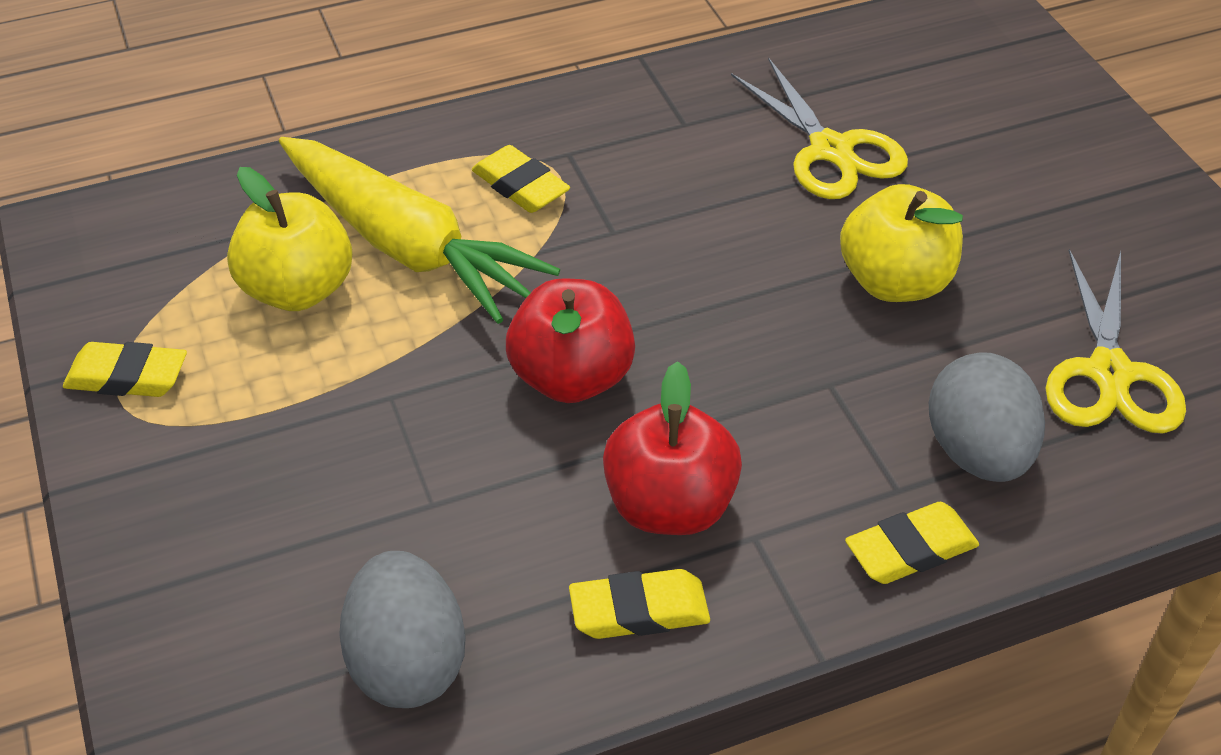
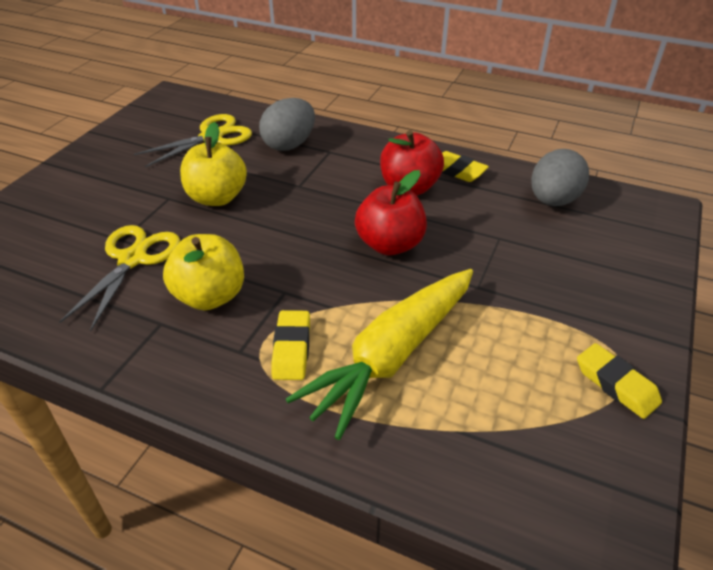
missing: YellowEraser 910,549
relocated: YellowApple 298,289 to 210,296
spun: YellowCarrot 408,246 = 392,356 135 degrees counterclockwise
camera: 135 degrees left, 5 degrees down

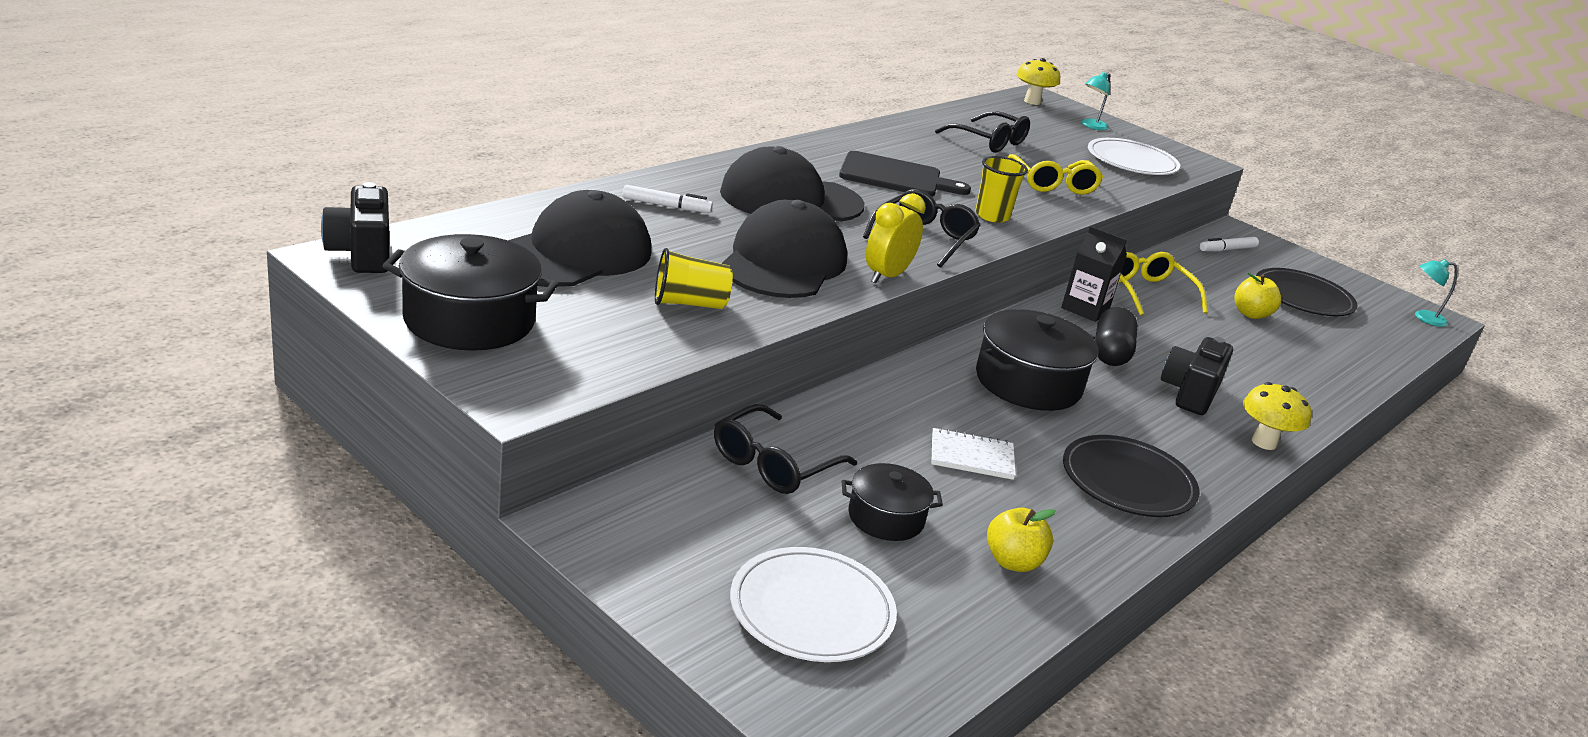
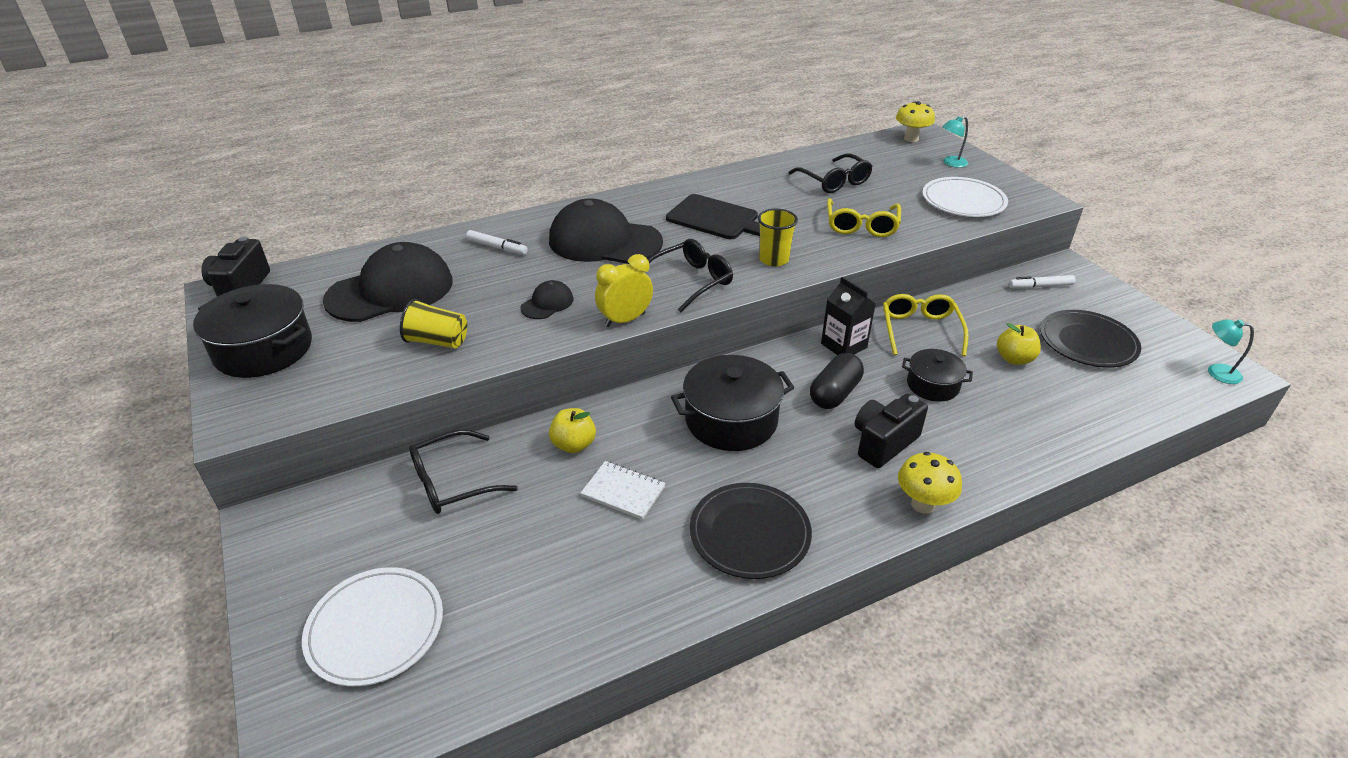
relocated: BlackPot 886,518 to 933,385; YellowApple 1013,562 to 574,445
size: BlackCap 783,262 = 547,303 x0.45
camera: 25 degrees right, 10 degrees up

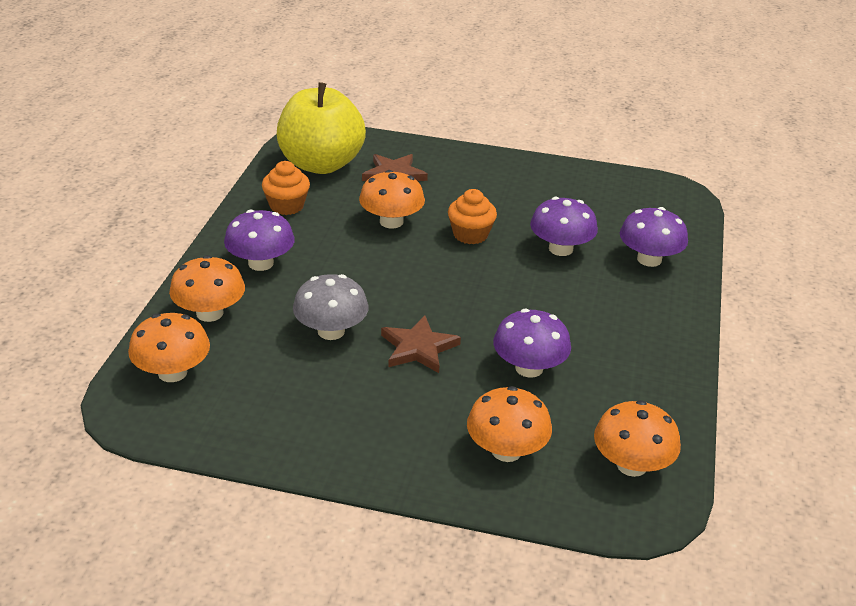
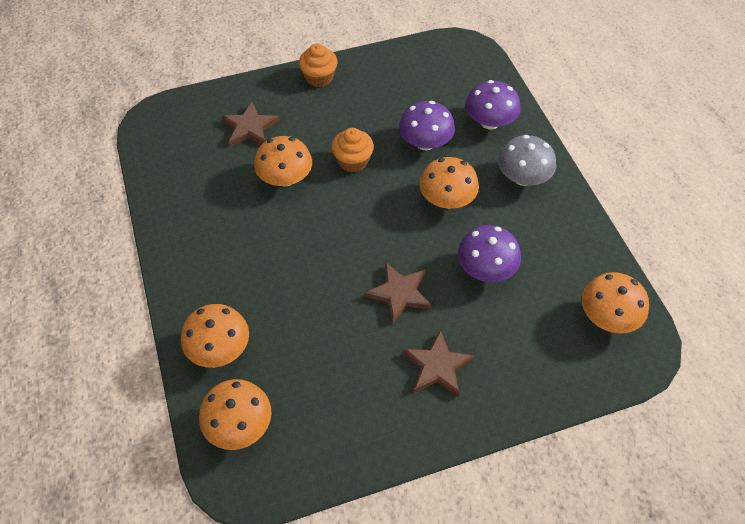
missing: PurpleMushroom 261,263; YellowApple 321,164
appeared: BrownStar 437,366
relocated: OrangeCupcake 286,206 to 319,77; GreyMushroom 331,331 to 522,177; OrangeMushroom 506,451 to 447,199
camera: 30 degrees left, 20 degrees up

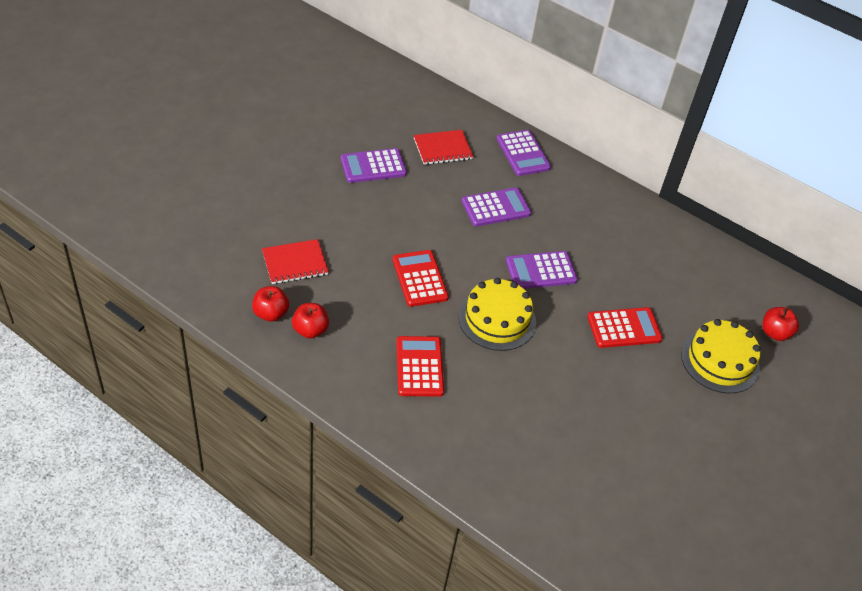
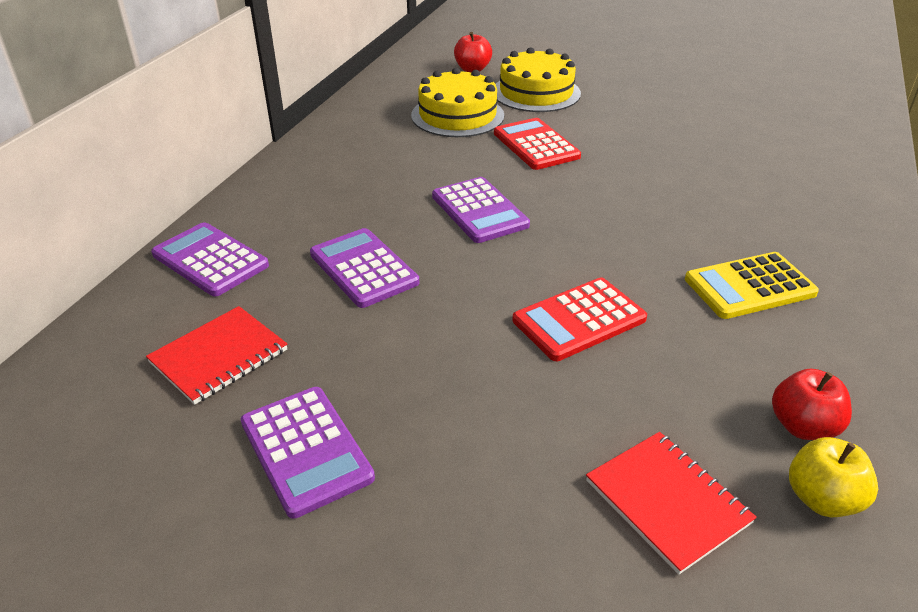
relocated: YellowCake 497,319 to 457,115
colour: RedApple 270,313 to YellowApple 822,499; RedCalculator 419,367 to YellowCalculator 749,286
spun: RedNotebook 443,149 = 219,356 75 degrees clockwise; PurpleCalculator 523,153 = 210,260 105 degrees counterclockwise
camera: 100 degrees left, 10 degrees down

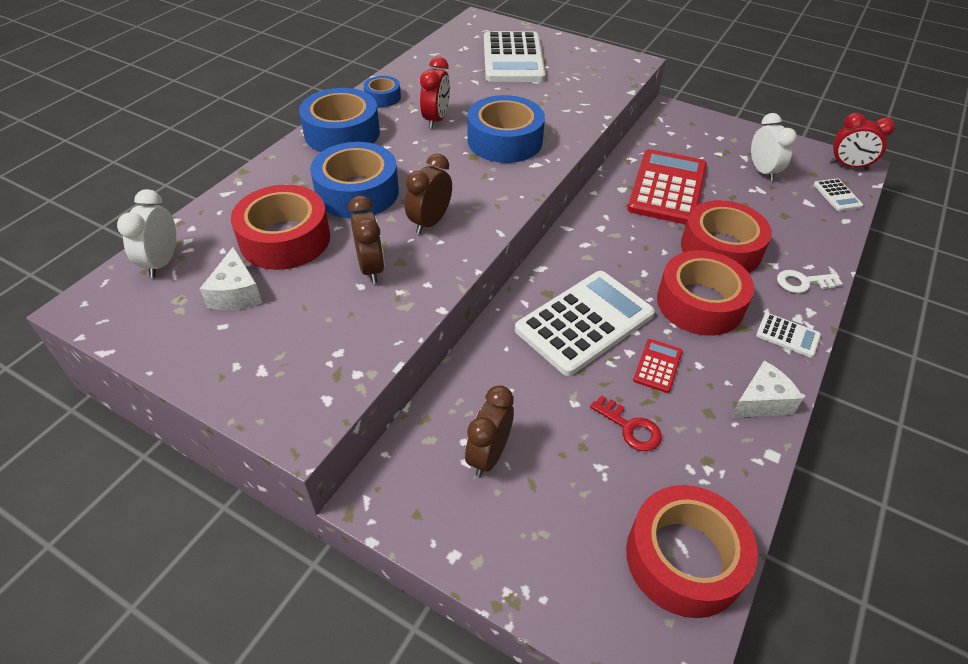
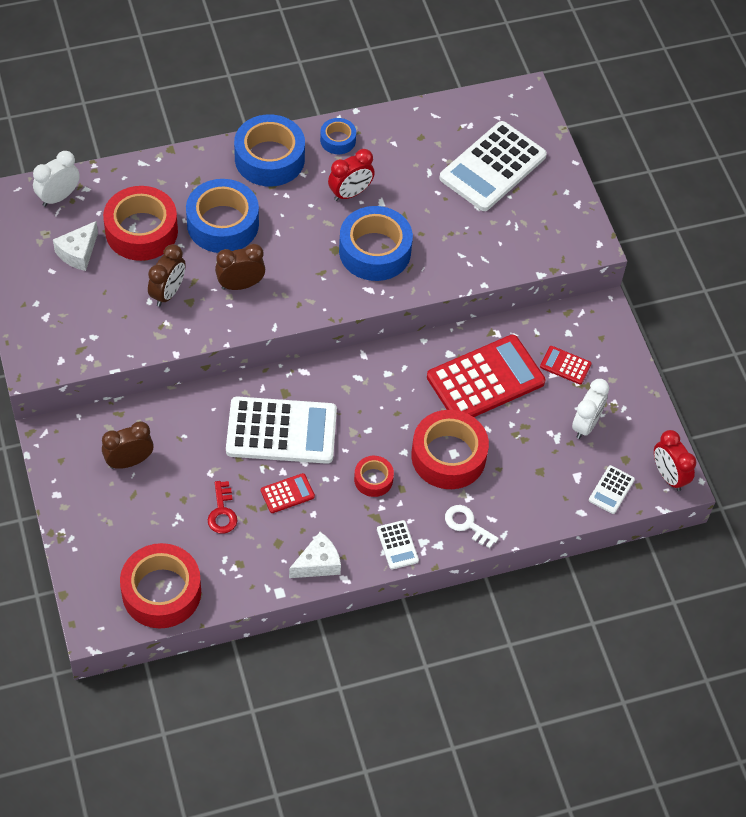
appeared: RedCalculator 565,365
spun: WhiteCheese 761,401 = 318,563 45 degrees counterclockwise
size: RedTape 700,303 = 373,479 x0.51
camera: 40 degrees right, 10 degrees up

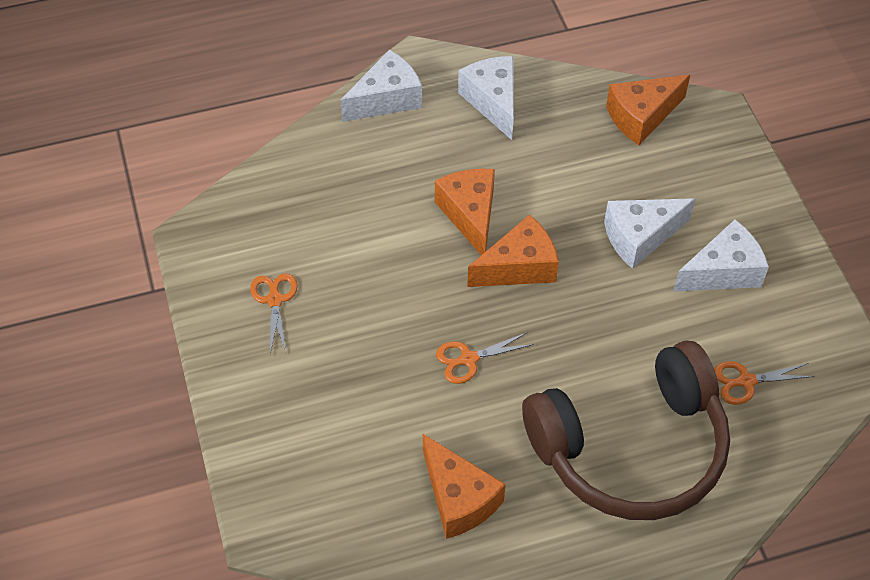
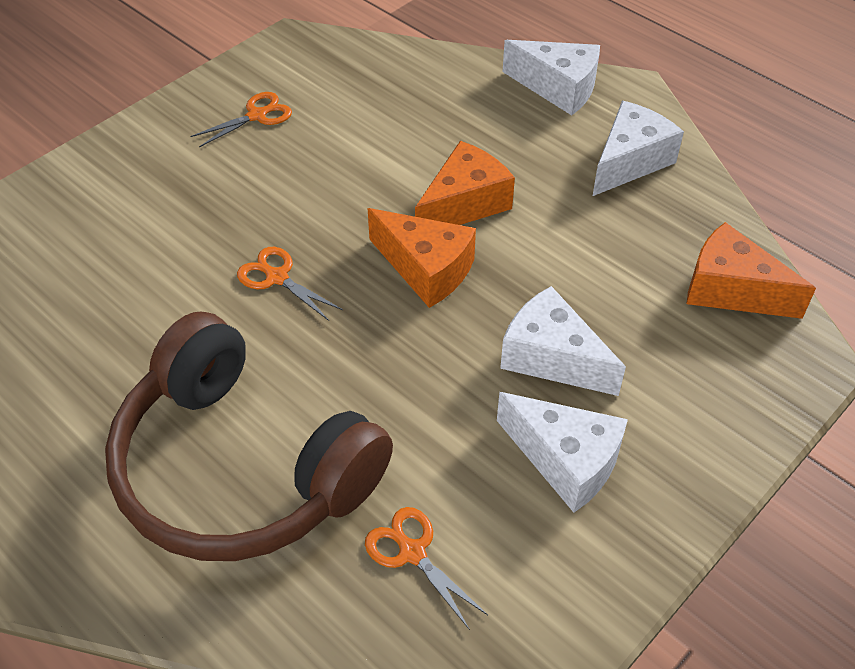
missing: OrangeCheese 458,498
camera: 60 degrees right, 5 degrees down

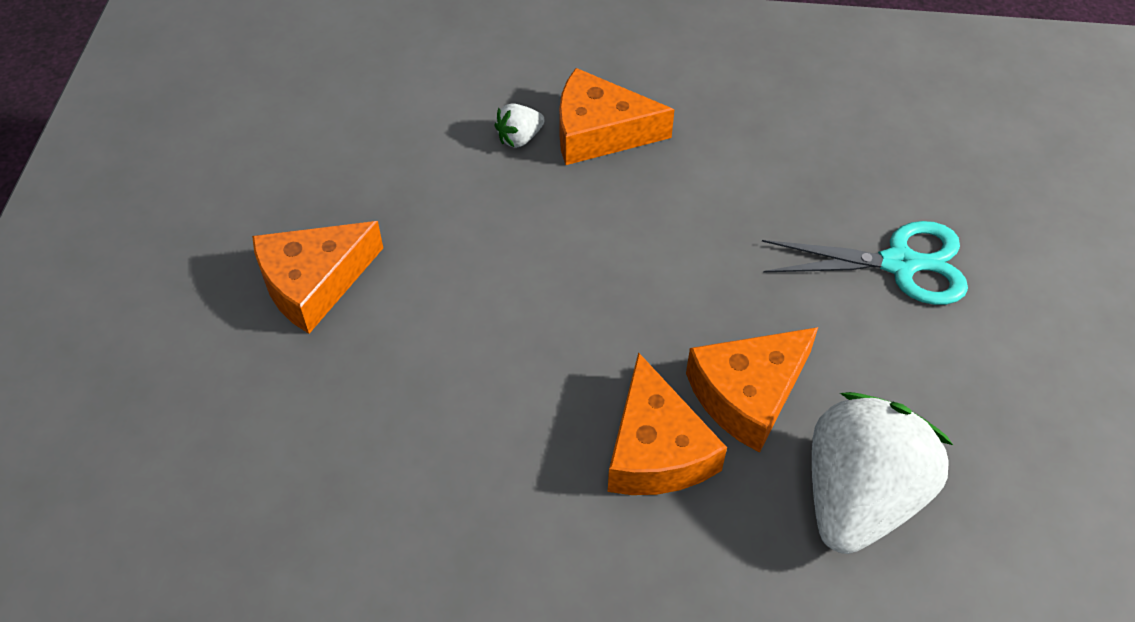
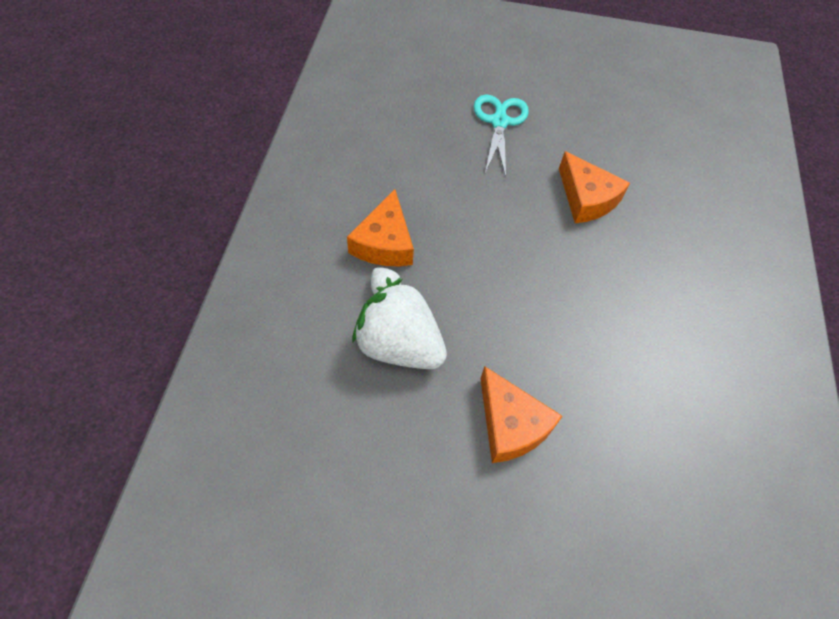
missing: OrangeCheese 656,449
relocated: WhiteStrawberry 859,497 to 399,345
camera: 90 degrees left, 5 degrees up

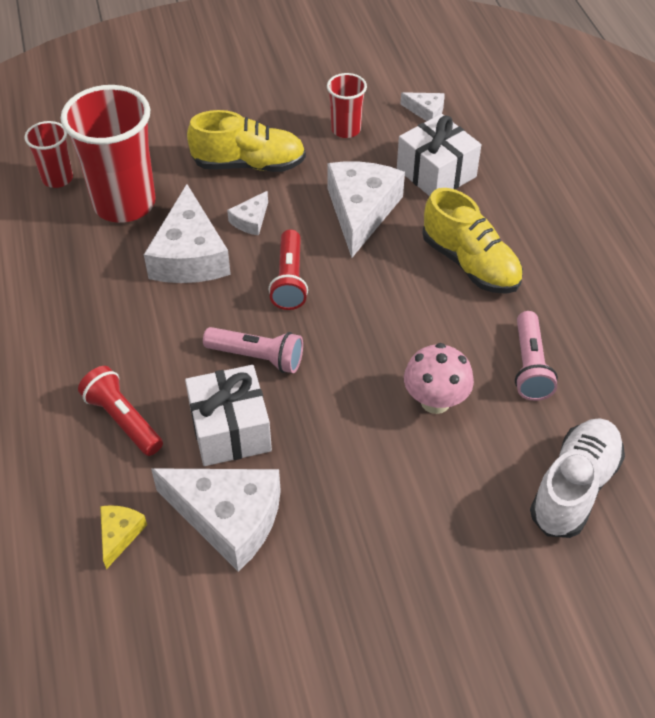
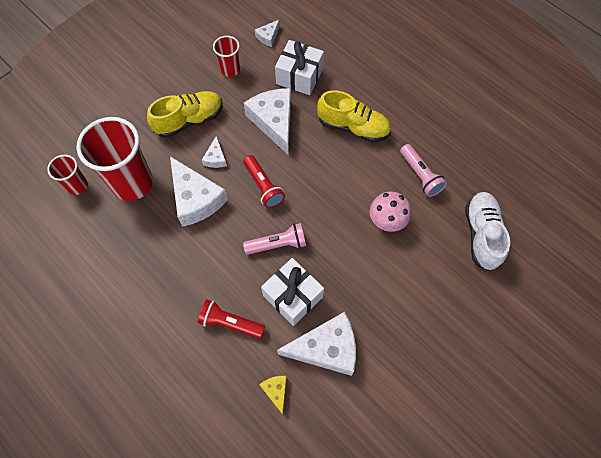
spun: WhiteCheese 426,111 = 268,37 135 degrees clockwise
camera: 30 degrees left, 15 degrees up

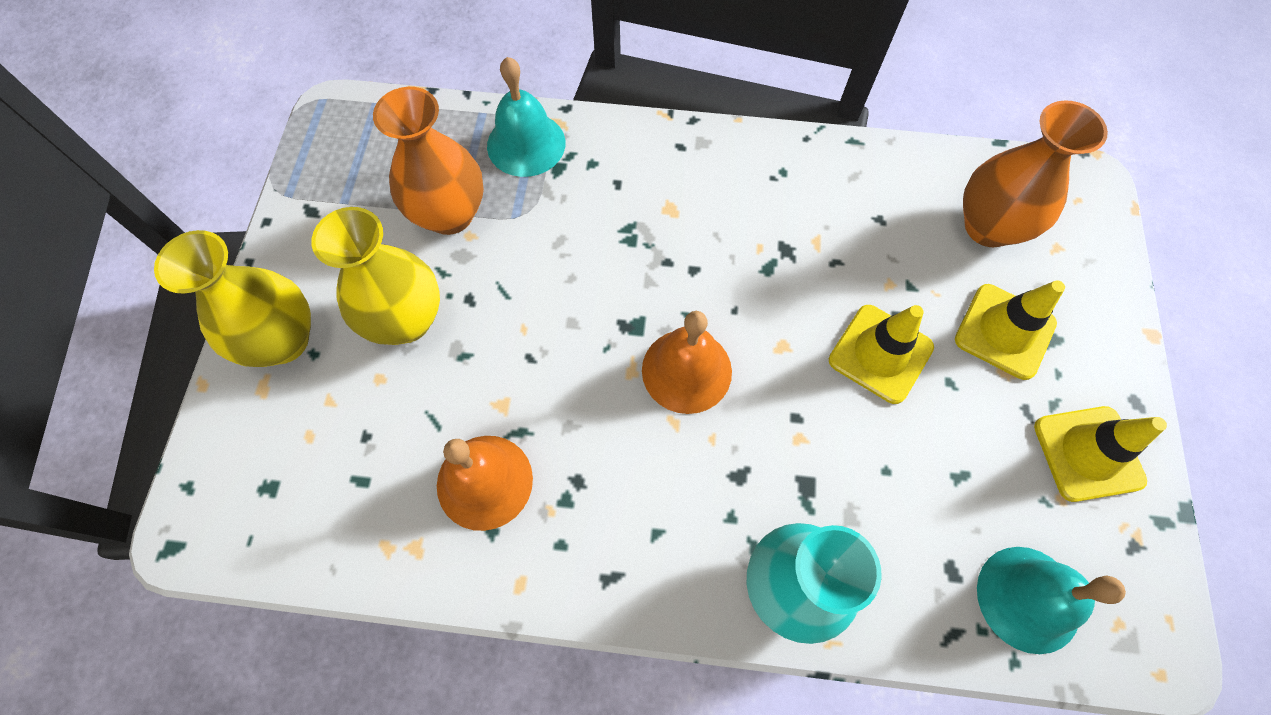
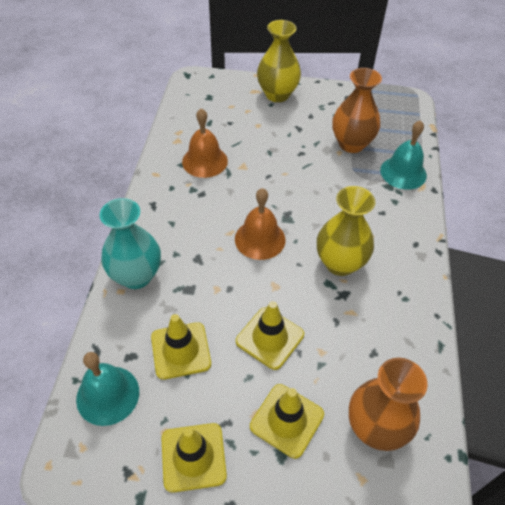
appeared: YellowTrafficCone 181,350
relocated: YellowVase 406,320 to 340,263
camera: 90 degrees right, 15 degrees down

